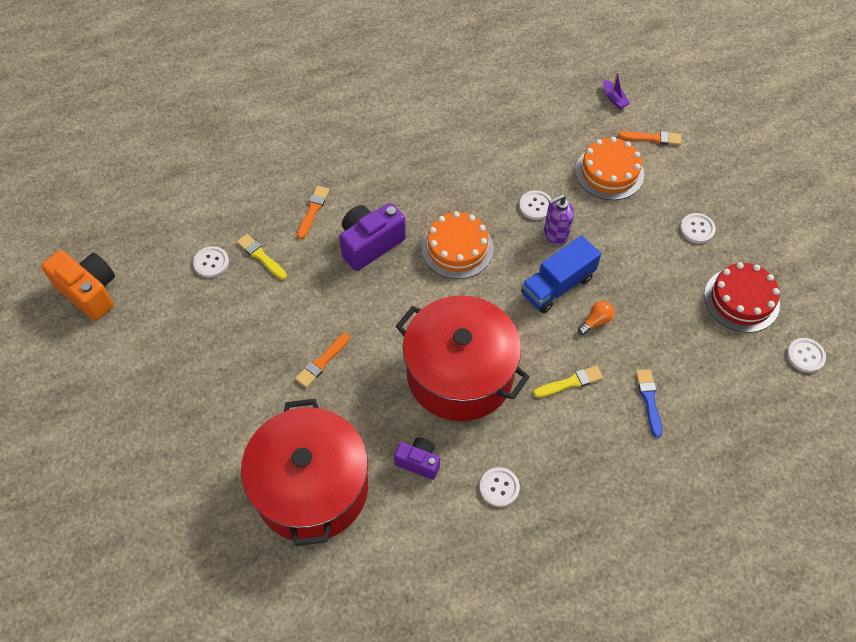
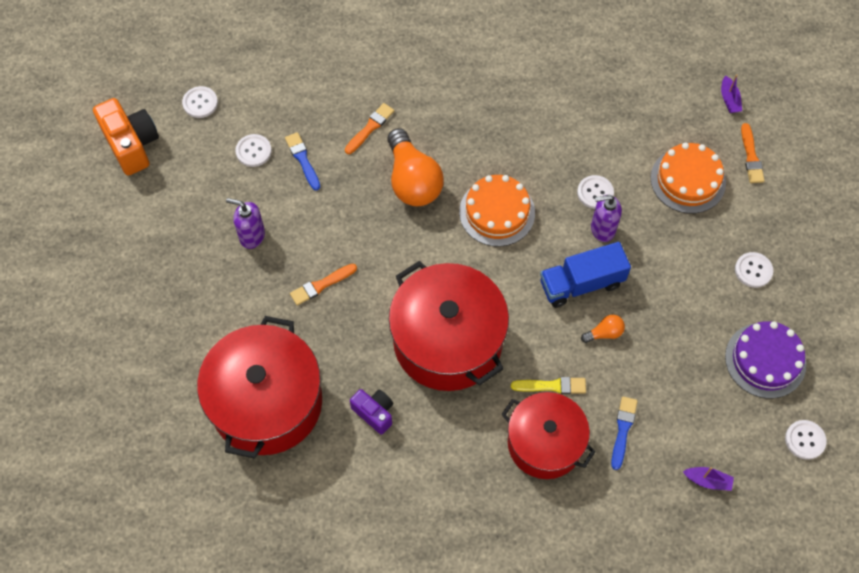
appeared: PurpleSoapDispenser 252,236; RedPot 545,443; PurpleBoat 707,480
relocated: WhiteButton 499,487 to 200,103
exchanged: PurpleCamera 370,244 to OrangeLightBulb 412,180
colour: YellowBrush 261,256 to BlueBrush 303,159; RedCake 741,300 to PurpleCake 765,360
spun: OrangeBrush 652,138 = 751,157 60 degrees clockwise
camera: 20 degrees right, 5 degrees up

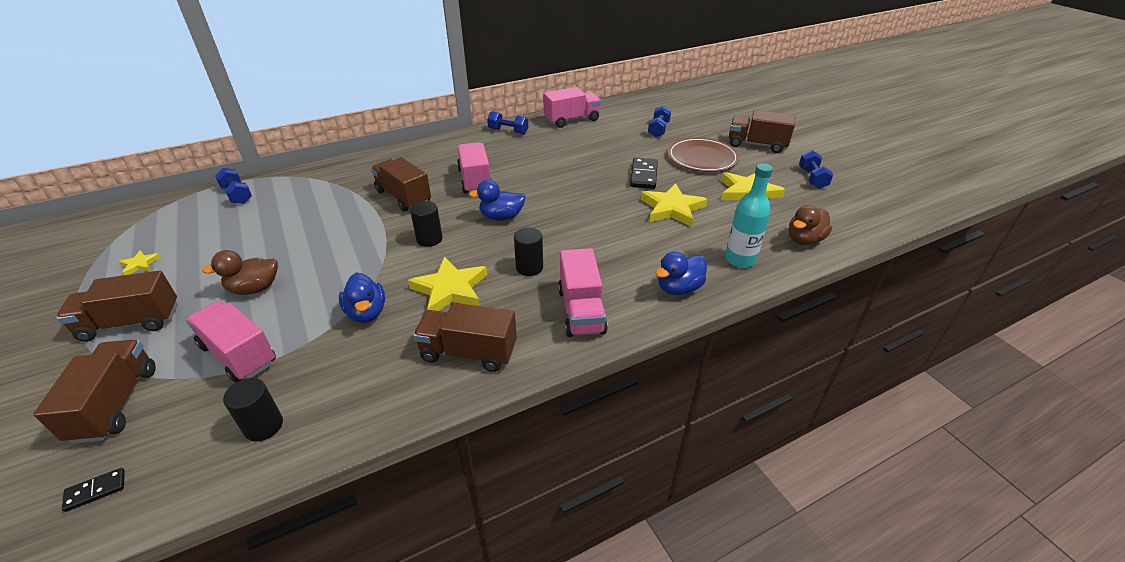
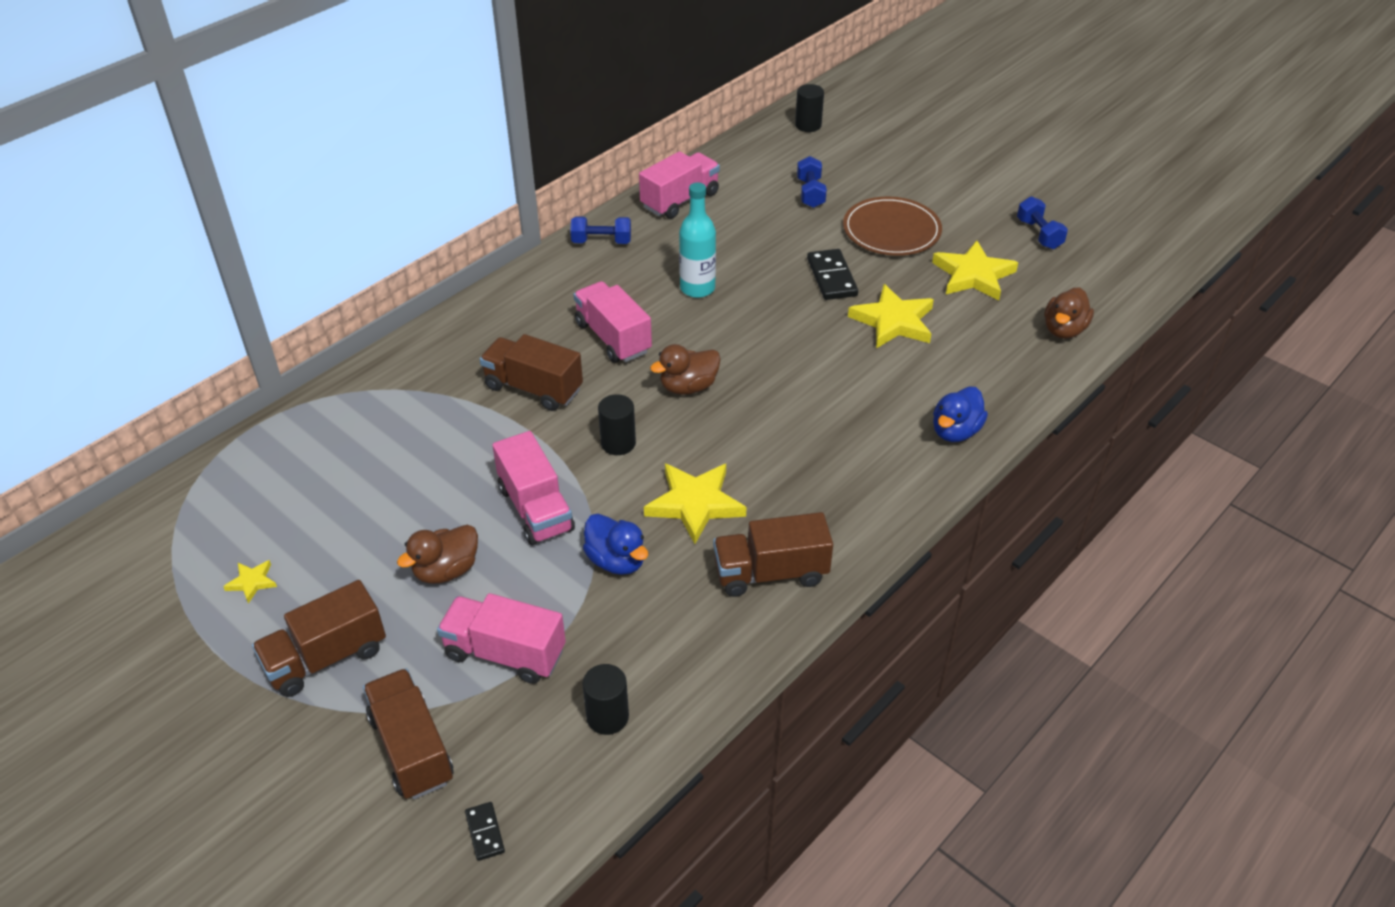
missing: BlueDumbbell 237,195; BrownTruck 757,145
relocated: BlackCylinder 529,267 to 808,125; PinkTruck 581,311 to 535,509; TurquoiseBottle 740,259 to 697,288
colour: BlueDuck 501,217 to BrownDuck 688,387
spun: BlackDomino 95,491 = 485,832 60 degrees counterclockwise
camera: 20 degrees left, 5 degrees up

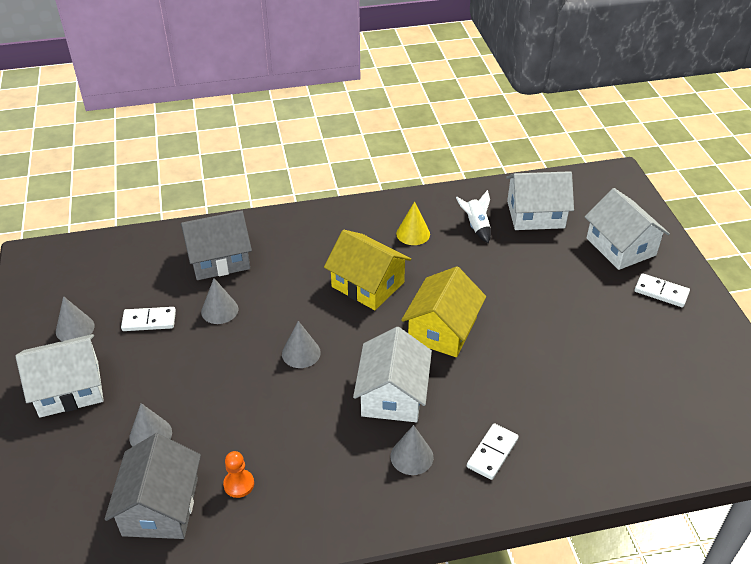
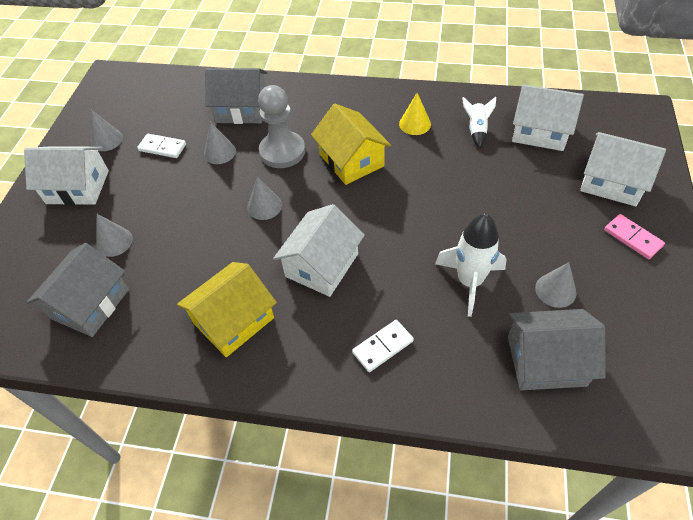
missing: OrangePawn 239,484
appeared: GreyPawn 282,151; WhiteRocket 469,282; GreyHouse 546,361
relocated: GreyCone 411,456 to 555,290; YellowHouse 442,329 to 233,320
colour: WhiteDomino 661,292 to PinkDomino 632,238
spun: WhiteHouse 620,247 = 612,182 60 degrees counterclockwise
camera: 25 degrees right, 10 degrees up

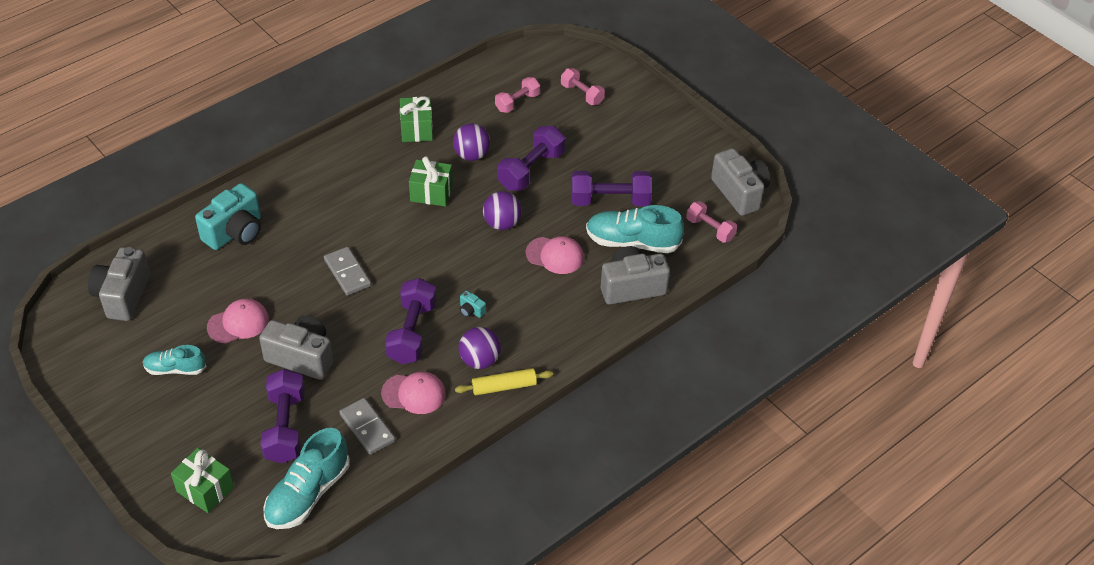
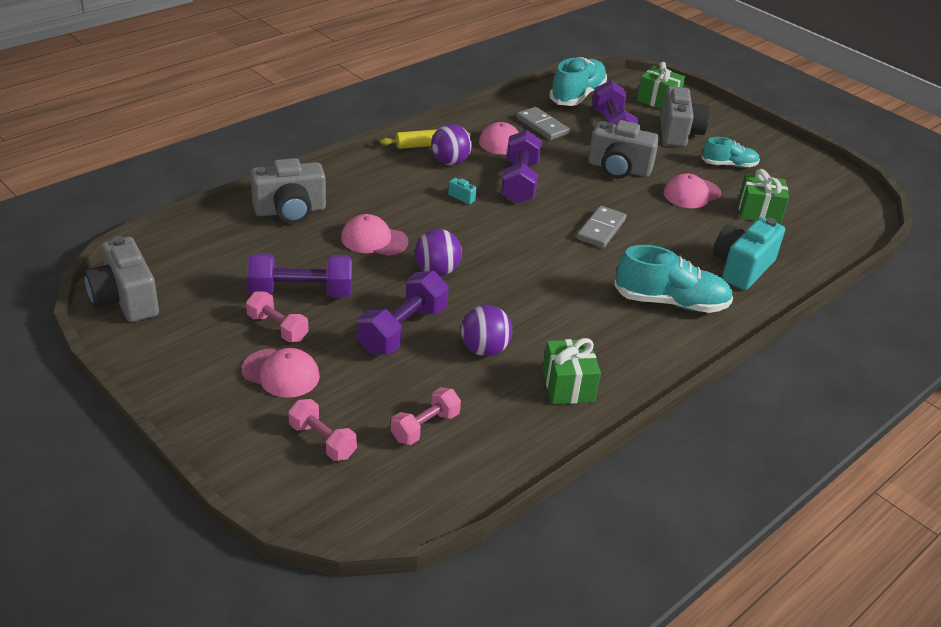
appeared: PinkCap 281,373
relocated: GreyCamera 122,296 to 678,133; GreenGift 431,193 to 759,212; TurquoiseShoe 632,242 to 670,302; PinkDumbbell 710,229 to 277,328
spun: GreyDomino 347,273 = 601,229 60 degrees clockwise
camera: 175 degrees right, 10 degrees down

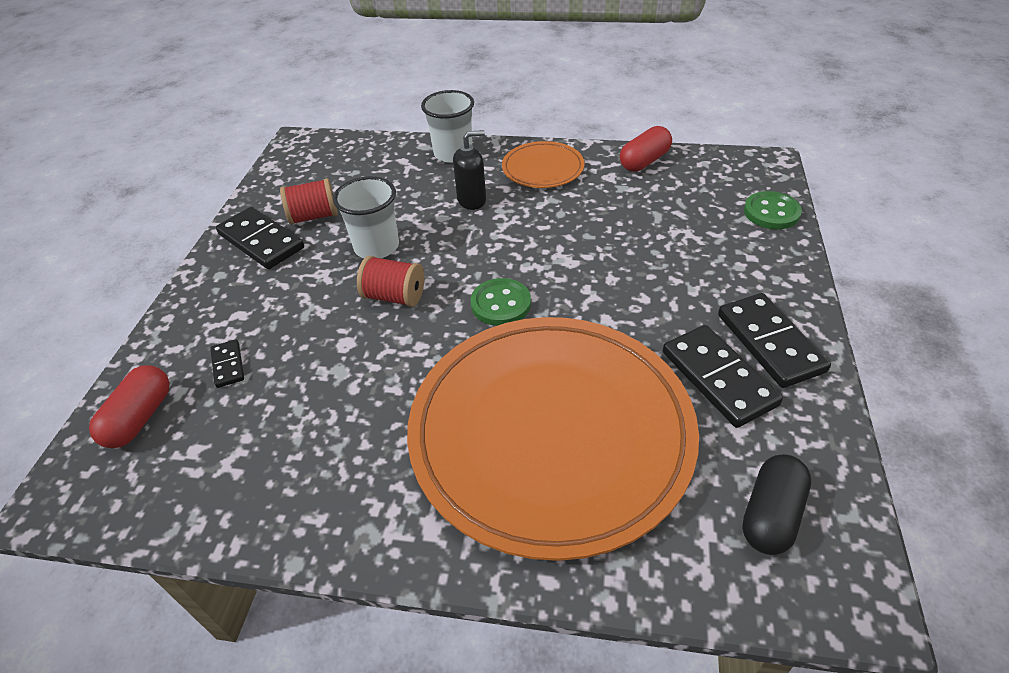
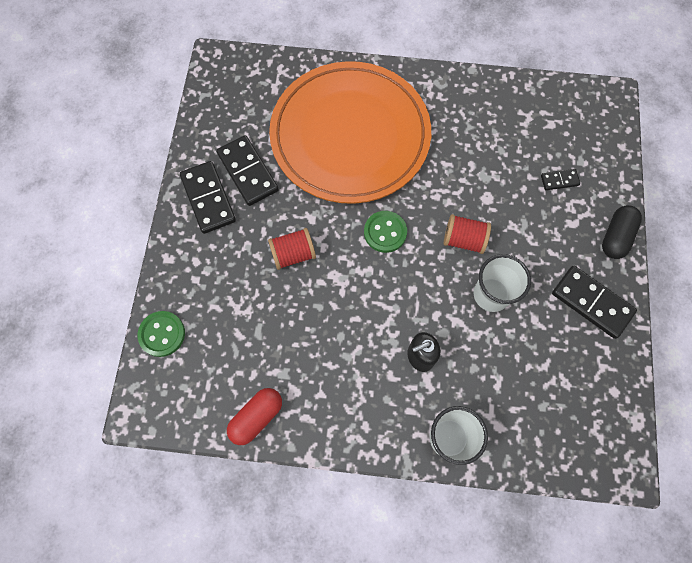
missing: RedCapsule 140,418; OrangePlate 543,168
relocated: RedSpool 314,216 to 293,254; BlackCapsule 770,514 to 615,237
spun: BlackDomino 228,365 = 559,180 75 degrees counterclockwise
camera: 175 degrees right, 25 degrees up

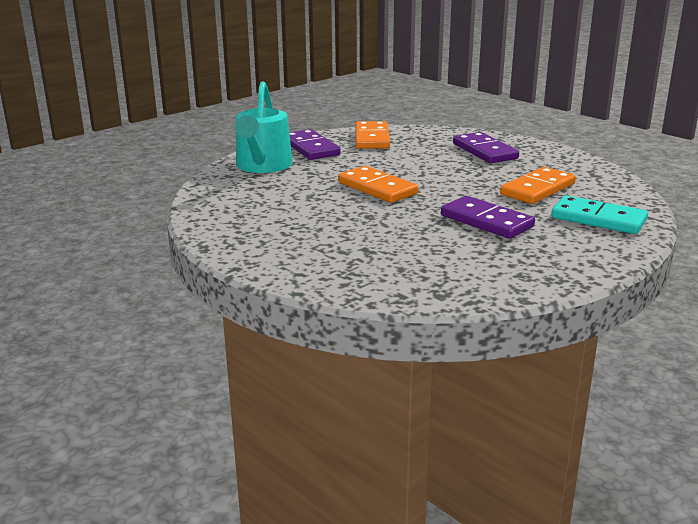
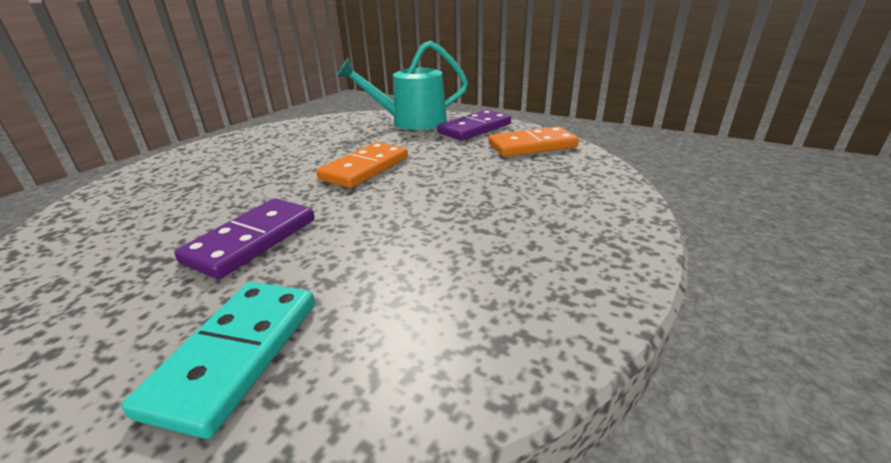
missing: PurpleDomino 484,151; OrangeDomino 537,189
camera: 75 degrees right, 5 degrees up

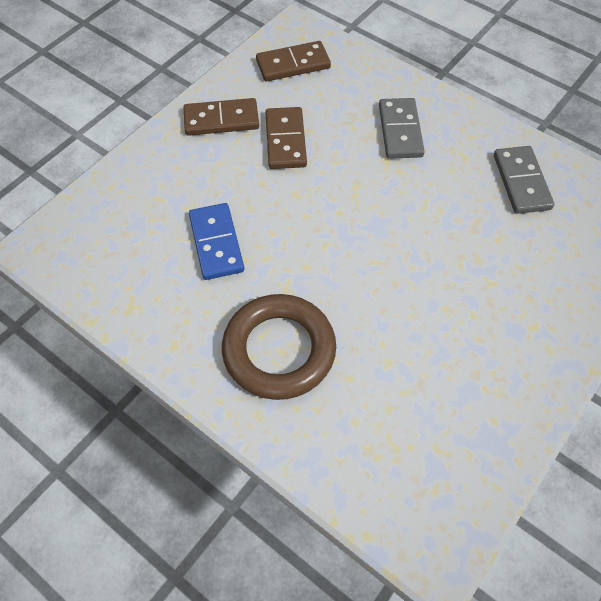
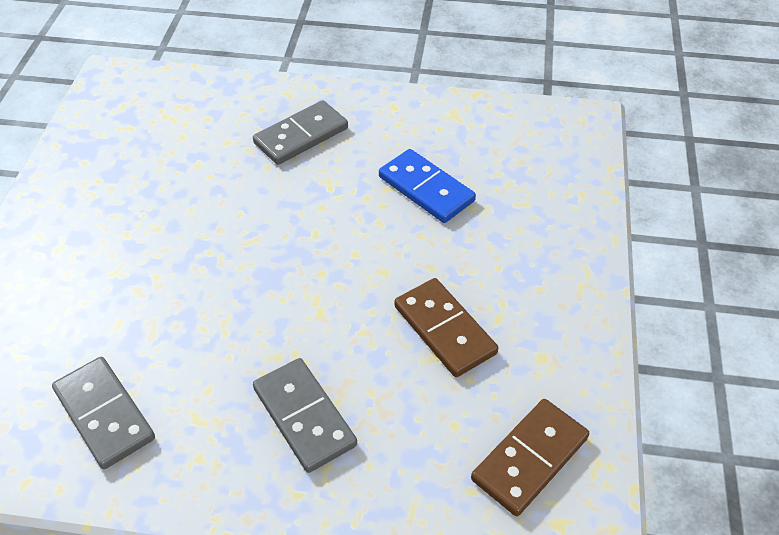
missing: BrownDomino 221,120
exchanged: BrownRing 279,350 to GreyDomino 301,136
camera: 150 degrees right, 10 degrees down

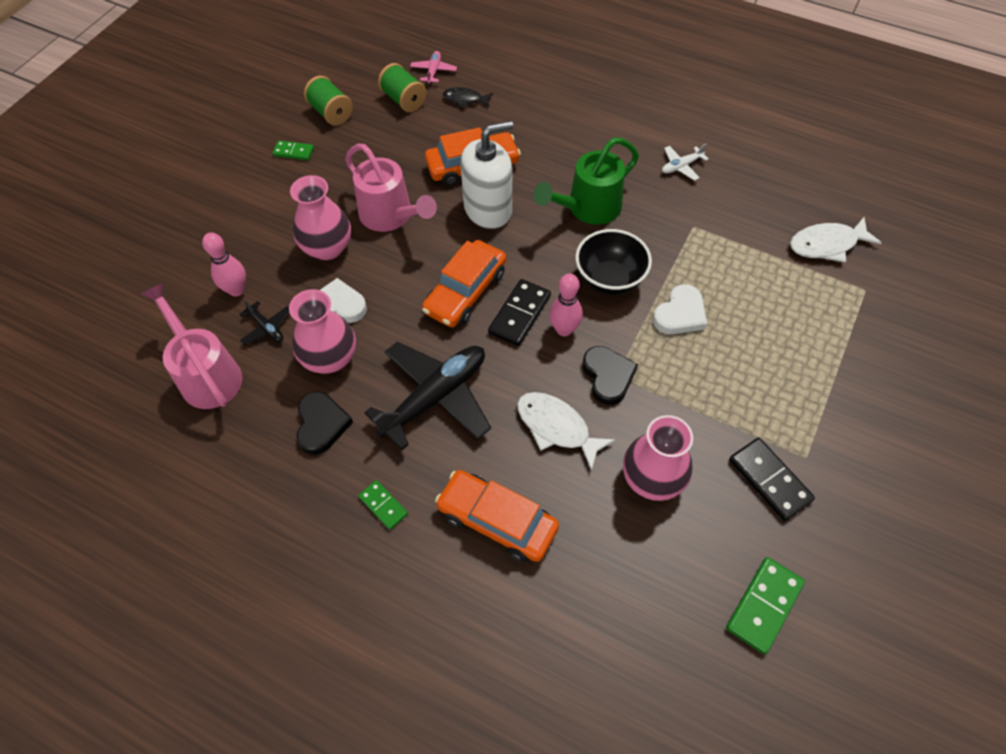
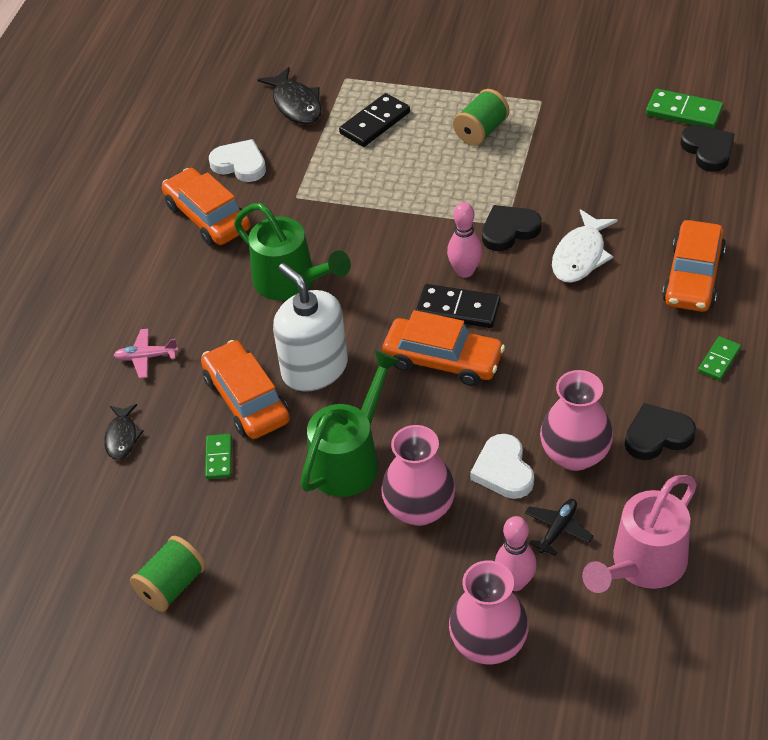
missing: BlackPlane 435,397; BlackBowl 609,280
appeared: BlackHeart 708,150
relocated: GreenDomino 293,152 to 219,458; GreenSpool 404,100 to 481,131; PinkPlane 433,71 to 146,357; PinkVase 652,479 to 488,644; WhiteHeart 680,314 to 240,164; BlackDomino 769,480 to 375,123
exchanged: WhitePlane 681,166 to OrangeCar 207,217
colour: PinkWateringCan 391,216 to GreenWateringCan 351,459; WhiteFish 827,245 to BlackFish 296,104
camera: 100 degrees left, 10 degrees down

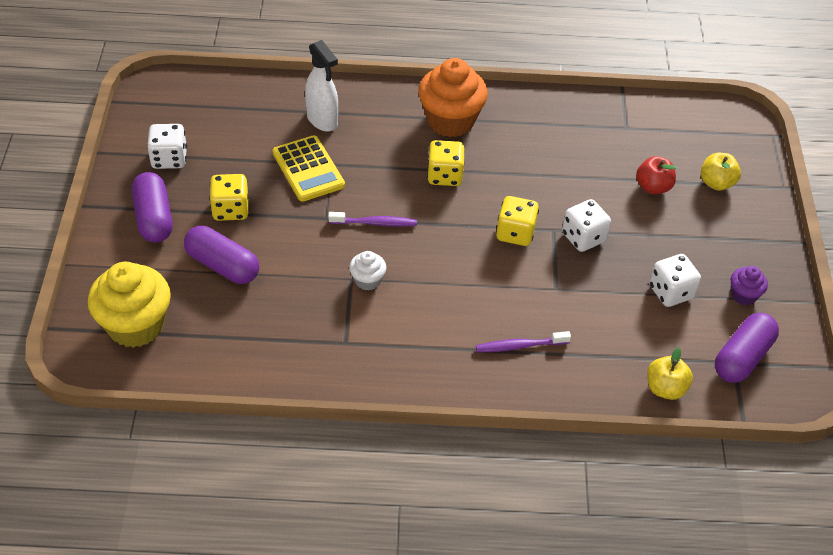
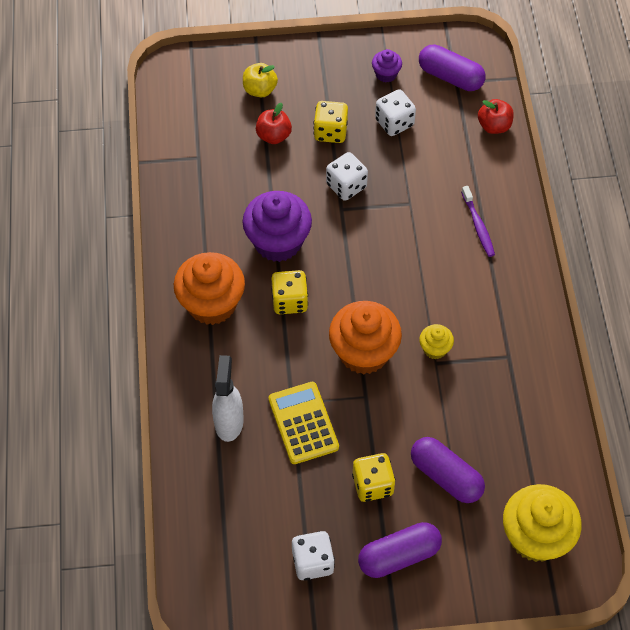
appeared: PurpleCupcake 278,242
relocated: YellowDice 515,233 to 330,132
exchanged: PurpleToothbrush 375,223 to OrangeCupcake 363,352
colour: WhiteCupcake 367,280 to YellowCupcake 435,349; YellowApple 665,388 to RedApple 494,126
spun: PurpleCapsule 222,265 = 446,476 75 degrees counterclockwise; YellowCalculator 308,169 = 303,423 75 degrees counterclockwise; WhiteSprayBottle 322,120 = 229,422 45 degrees counterclockwise
camera: 95 degrees left, 10 degrees up

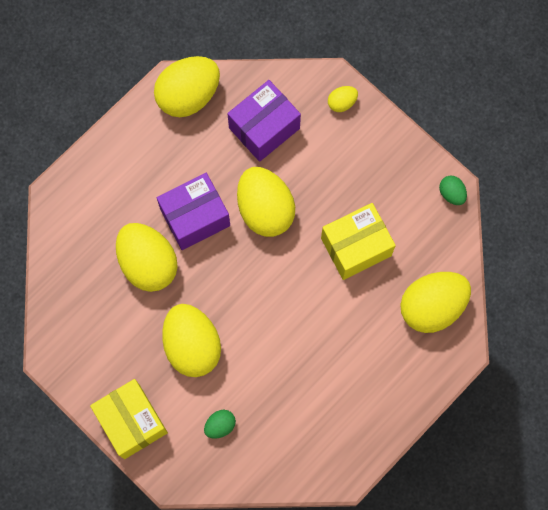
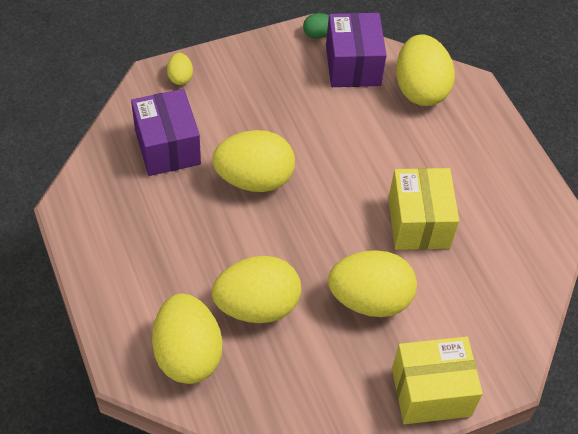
missing: GreenEgg 220,425
relocated: YellowEgg 188,95 to 188,354; PurpleBox 195,217 to 353,65; YellowBox 356,247 to 418,223
camera: 70 degrees left, 20 degrees down

